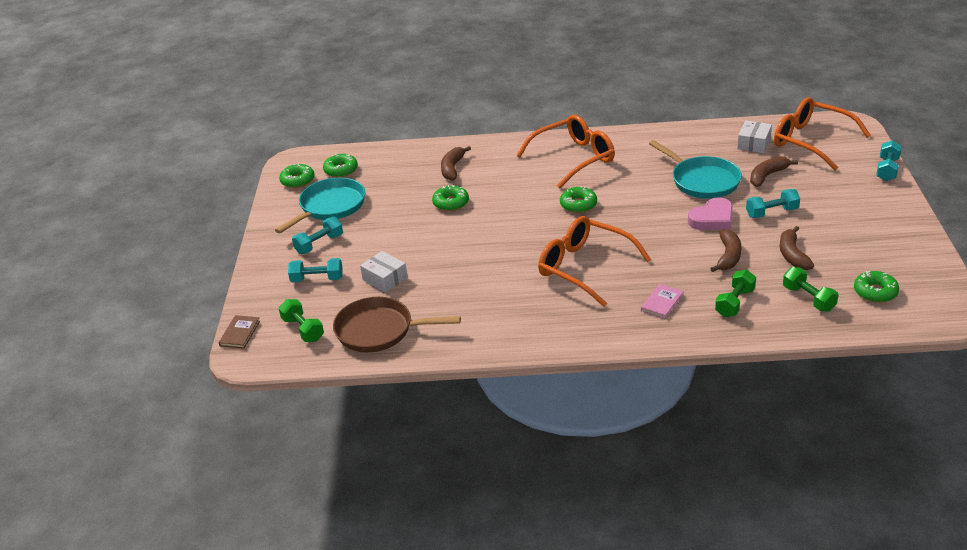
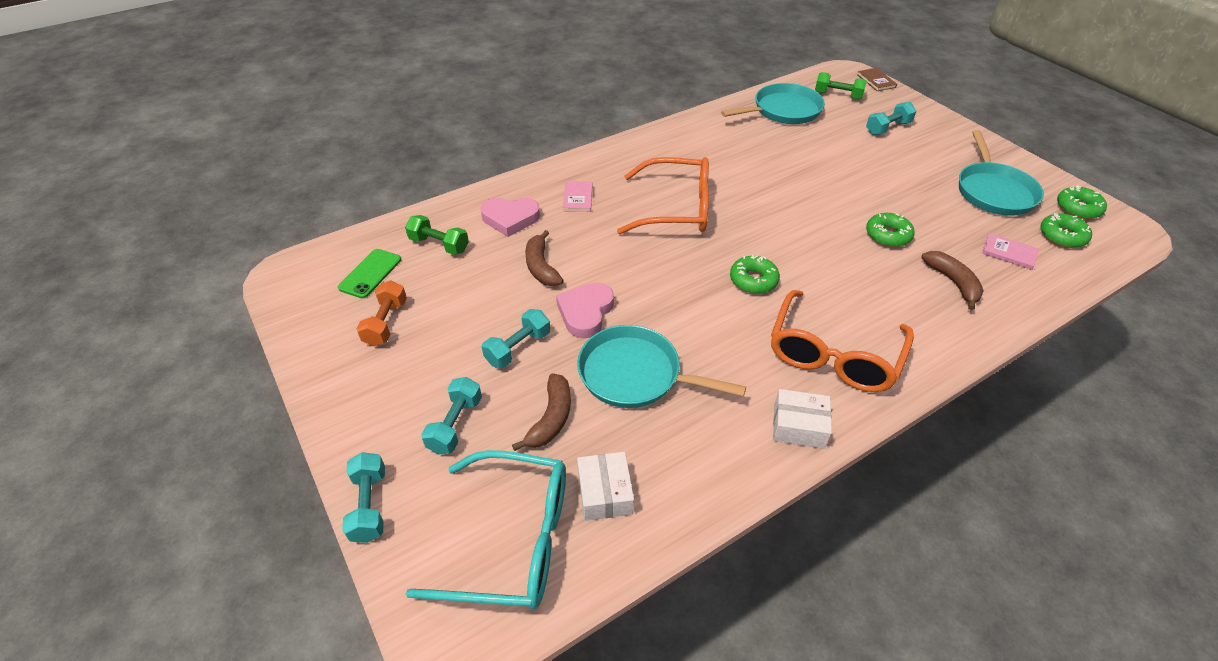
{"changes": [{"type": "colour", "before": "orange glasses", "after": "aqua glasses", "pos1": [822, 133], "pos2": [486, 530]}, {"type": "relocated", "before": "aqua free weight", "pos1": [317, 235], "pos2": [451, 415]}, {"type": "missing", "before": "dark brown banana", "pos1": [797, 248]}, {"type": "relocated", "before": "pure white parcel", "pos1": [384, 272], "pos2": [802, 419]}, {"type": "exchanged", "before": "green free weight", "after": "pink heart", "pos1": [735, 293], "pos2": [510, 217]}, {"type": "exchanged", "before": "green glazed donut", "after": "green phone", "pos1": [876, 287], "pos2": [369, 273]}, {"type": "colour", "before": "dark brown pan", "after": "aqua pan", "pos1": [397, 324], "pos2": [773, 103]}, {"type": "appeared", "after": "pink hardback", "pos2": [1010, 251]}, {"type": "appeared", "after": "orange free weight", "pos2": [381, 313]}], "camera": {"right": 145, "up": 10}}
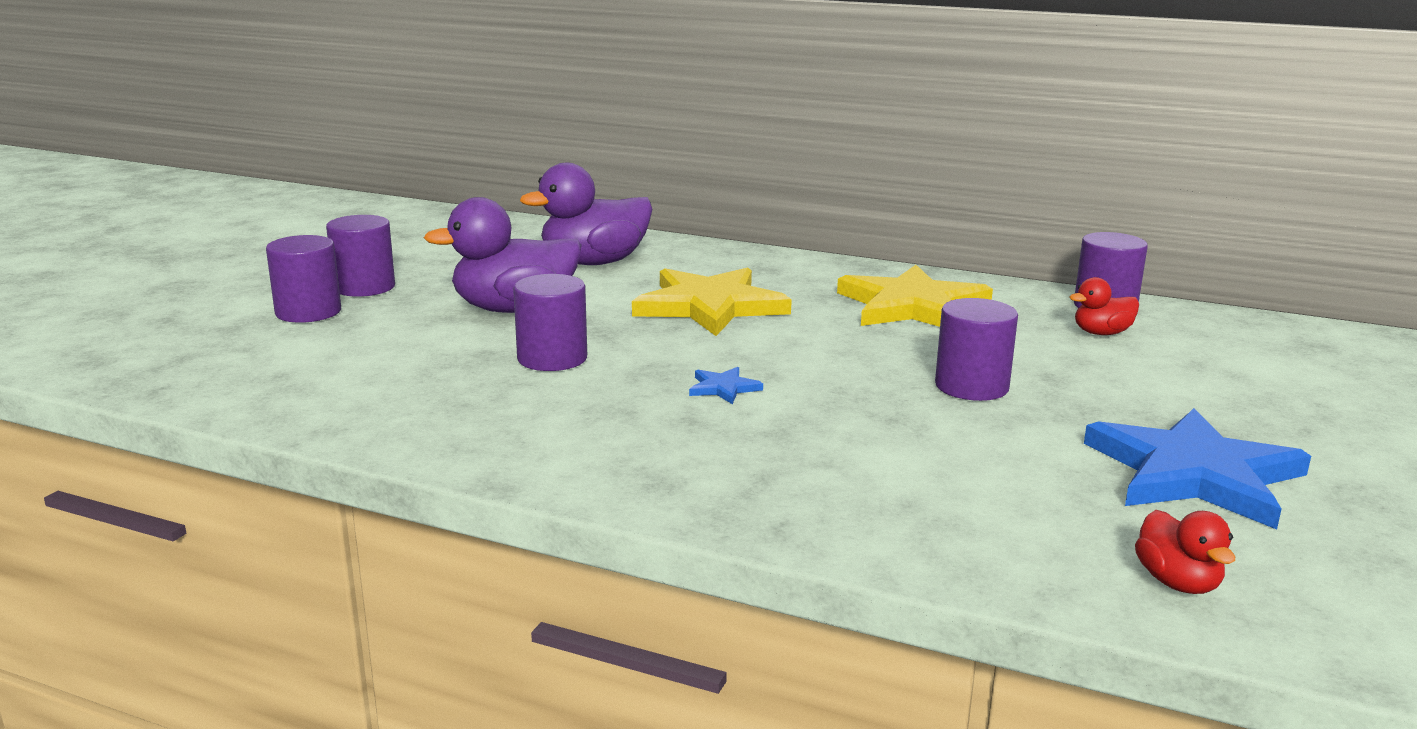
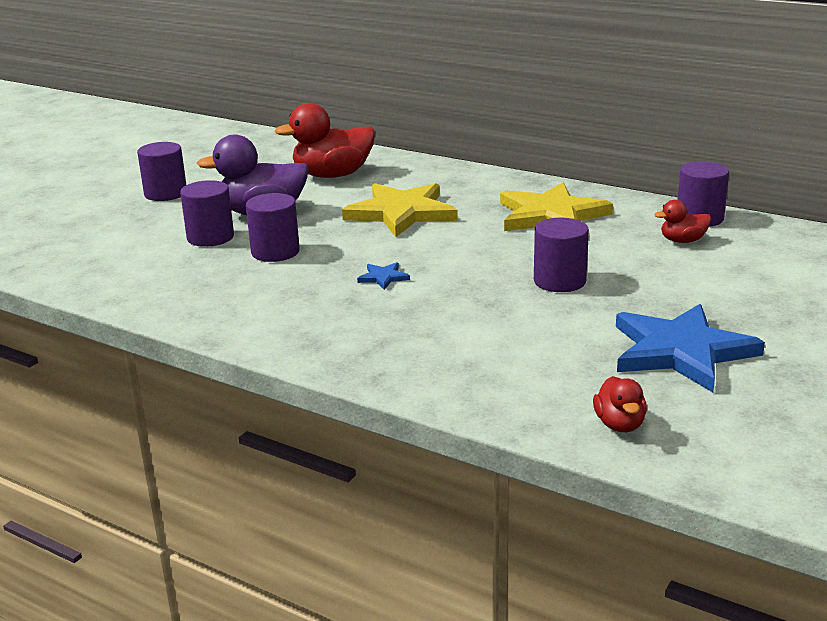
{"changes": [{"type": "colour", "before": "purple duck", "after": "scarlet duck", "pos1": [586, 214], "pos2": [324, 140]}, {"type": "relocated", "before": "purple solid cylinder", "pos1": [303, 279], "pos2": [207, 213]}], "camera": {"right": 10, "up": 5}}
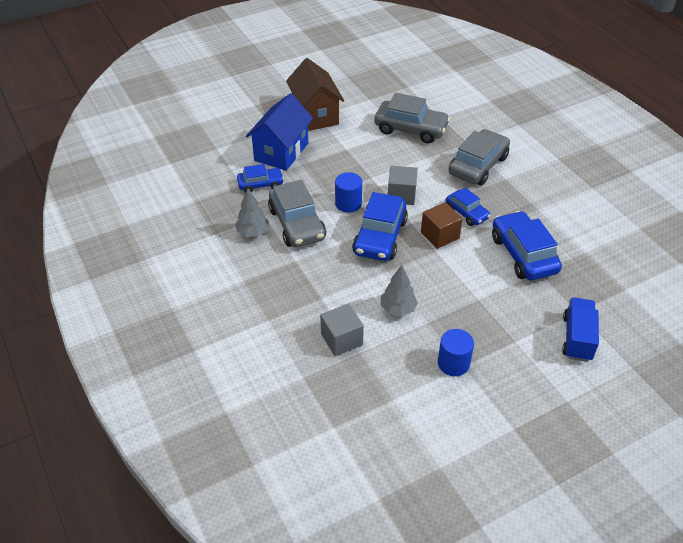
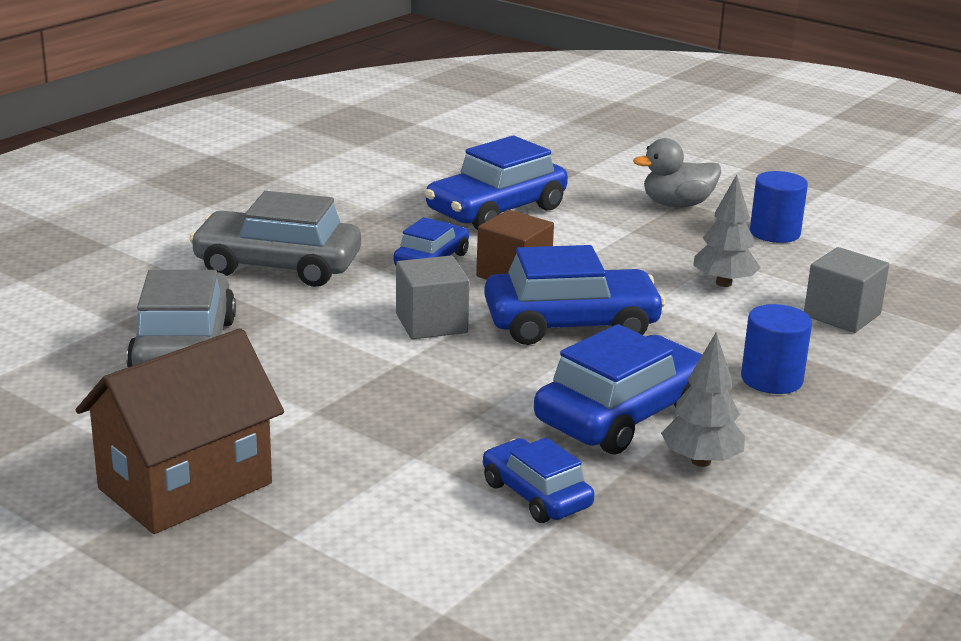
{"changes": [{"type": "missing", "before": "cobalt house", "pos1": [279, 132]}, {"type": "relocated", "before": "cobalt solid cylinder", "pos1": [348, 192], "pos2": [776, 349]}, {"type": "colour", "before": "grey toy car", "after": "cobalt toy car", "pos1": [297, 213], "pos2": [618, 389]}, {"type": "missing", "before": "cobalt toy truck", "pos1": [580, 330]}, {"type": "appeared", "after": "grey duck", "pos2": [677, 172]}], "camera": {"right": -115, "up": -20}}
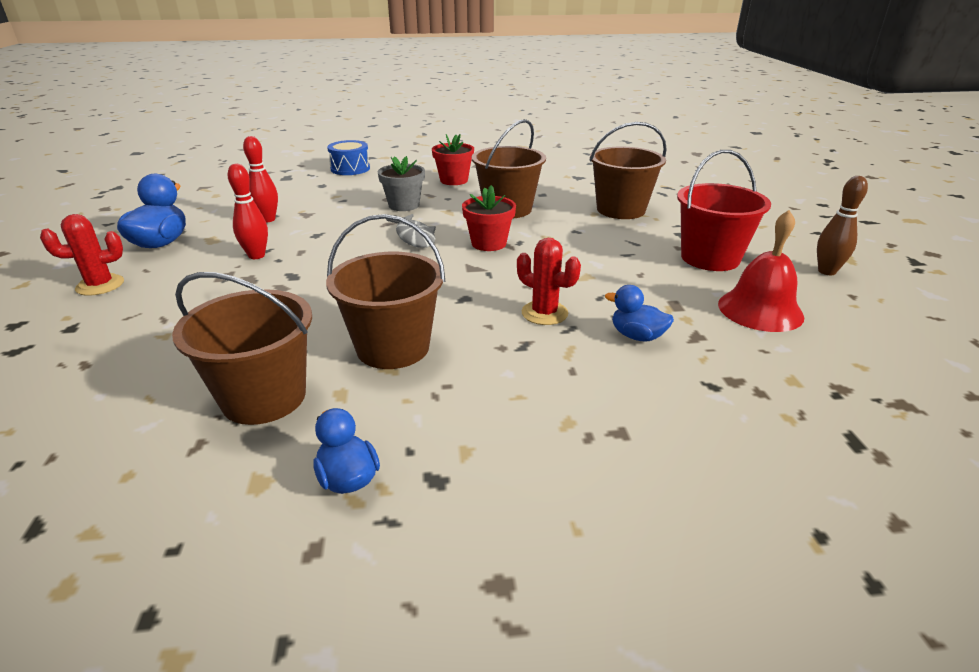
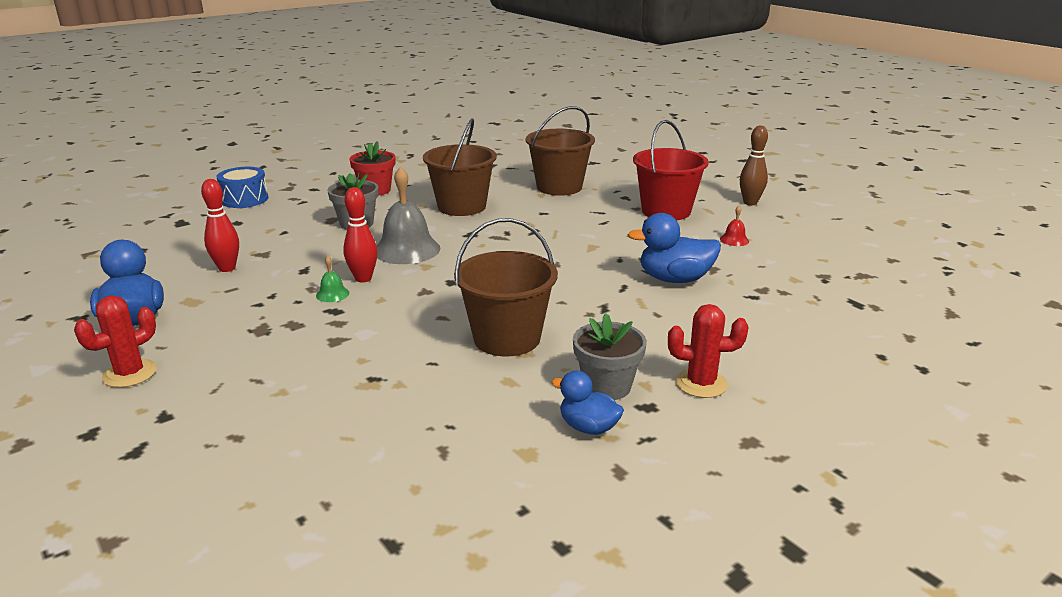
{"changes": [{"type": "relocated", "before": "scarlet tenpin", "pos1": [247, 211], "pos2": [360, 235]}, {"type": "missing", "before": "scarlet flower pot", "pos1": [489, 218]}, {"type": "size", "before": "scarlet hand bell", "pos1": [761, 271], "pos2": [734, 226], "scale": 0.44}, {"type": "exchanged", "before": "grey fish", "after": "grey hand bell", "pos1": [411, 231], "pos2": [408, 215]}, {"type": "relocated", "before": "scarlet saguaro cactus", "pos1": [549, 281], "pos2": [708, 351]}, {"type": "missing", "before": "dark brown sand bucket", "pos1": [242, 348]}, {"type": "size", "before": "cobalt duck", "pos1": [639, 313], "pos2": [674, 248], "scale": 1.59}, {"type": "appeared", "after": "green hand bell", "pos2": [332, 279]}, {"type": "appeared", "after": "grey flower pot", "pos2": [610, 357]}], "camera": {"right": -30, "up": -5}}
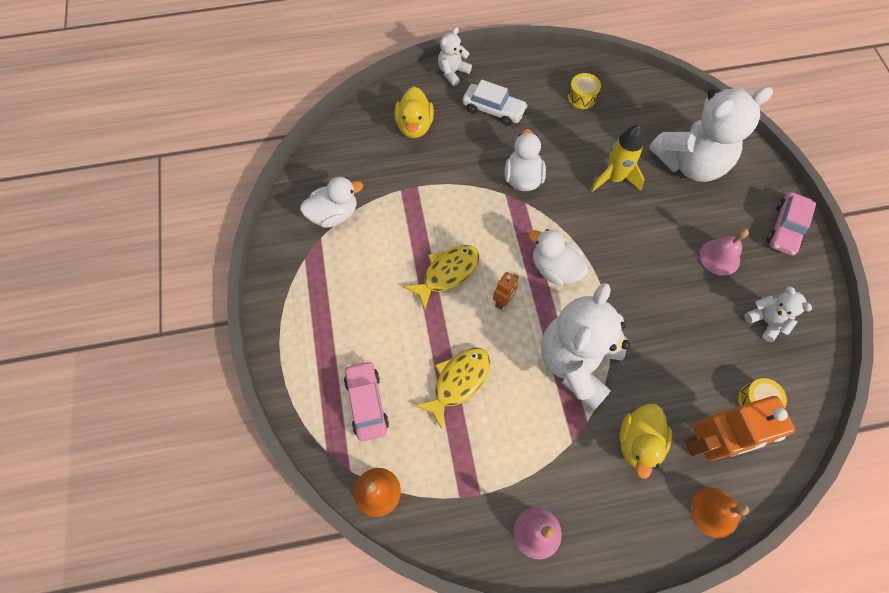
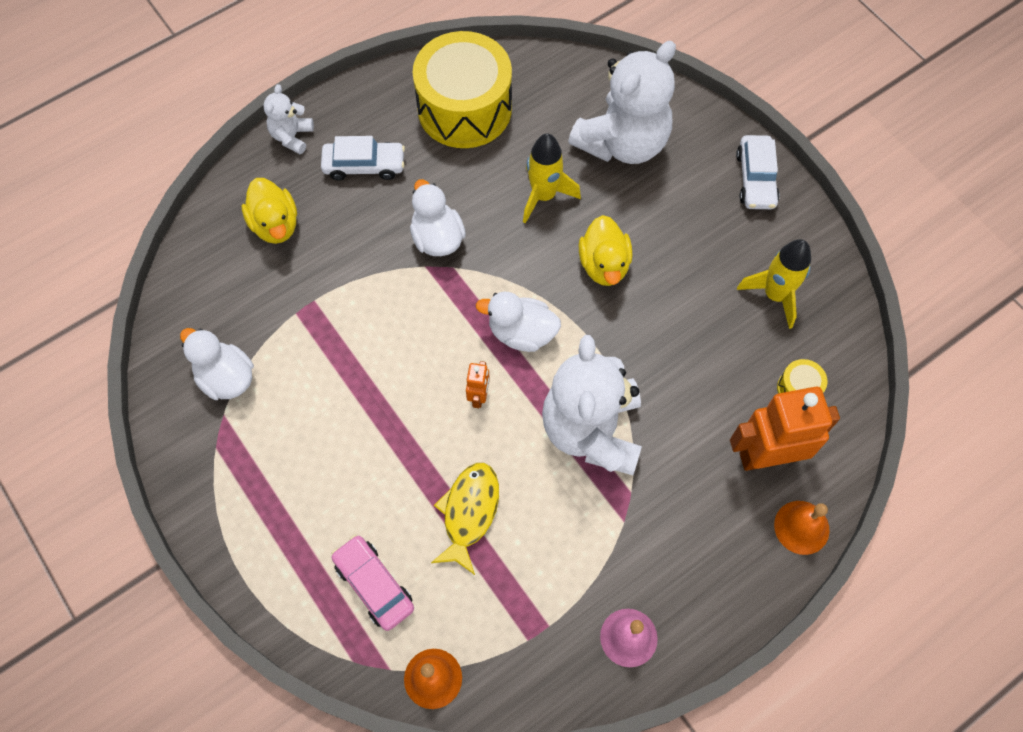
{"changes": [{"type": "size", "before": "bright yellow snare drum", "pos1": [584, 91], "pos2": [462, 89], "scale": 2.49}, {"type": "spun", "before": "pure white duck", "pos1": [331, 202], "pos2": [217, 364], "turn": -90}, {"type": "colour", "before": "pink toy car", "after": "pure white toy car", "pos1": [791, 224], "pos2": [758, 172]}, {"type": "missing", "before": "pink hand bell", "pos1": [724, 252]}, {"type": "missing", "before": "bright yellow fish", "pos1": [441, 277]}, {"type": "exchanged", "before": "pure white teddy", "after": "bright yellow toy rocket", "pos1": [778, 314], "pos2": [774, 284]}, {"type": "spun", "before": "orange toy robot", "pos1": [740, 428], "pos2": [785, 429], "turn": -150}, {"type": "relocated", "before": "bright yellow duck", "pos1": [645, 441], "pos2": [605, 250]}], "camera": {"right": -25, "up": 0}}
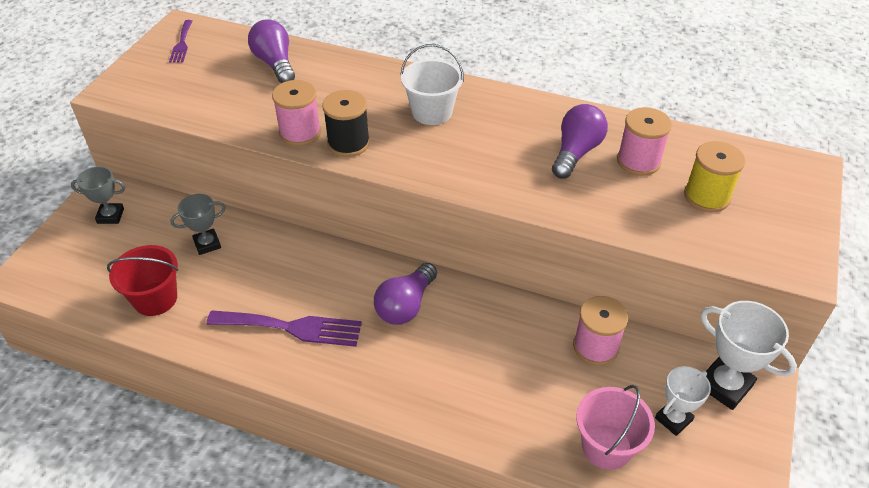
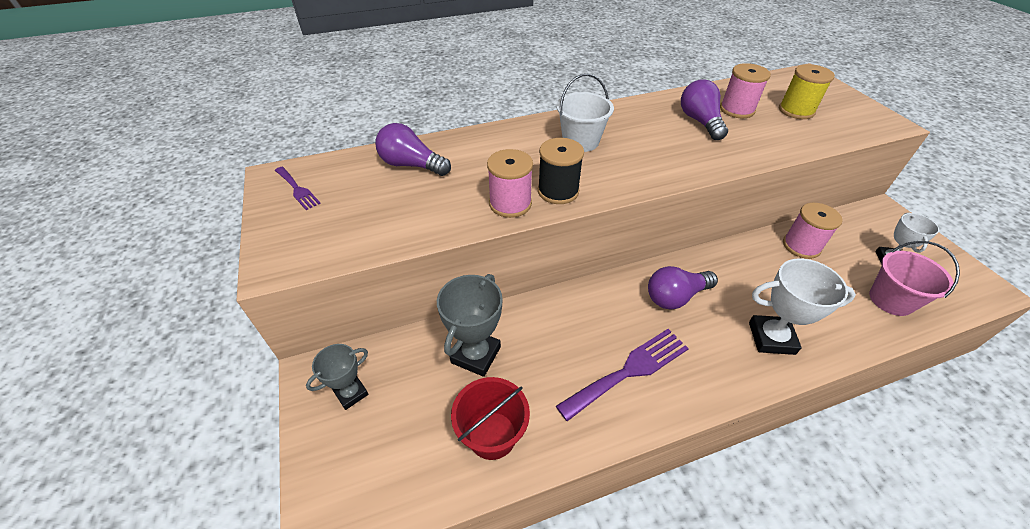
{"changes": [{"type": "size", "before": "grey award cup", "pos1": [198, 224], "pos2": [470, 325], "scale": 1.57}, {"type": "spun", "before": "purple bulb", "pos1": [405, 294], "pos2": [683, 288], "turn": 75}, {"type": "relocated", "before": "pure white award cup", "pos1": [749, 355], "pos2": [802, 307]}], "camera": {"right": -40, "up": 0}}
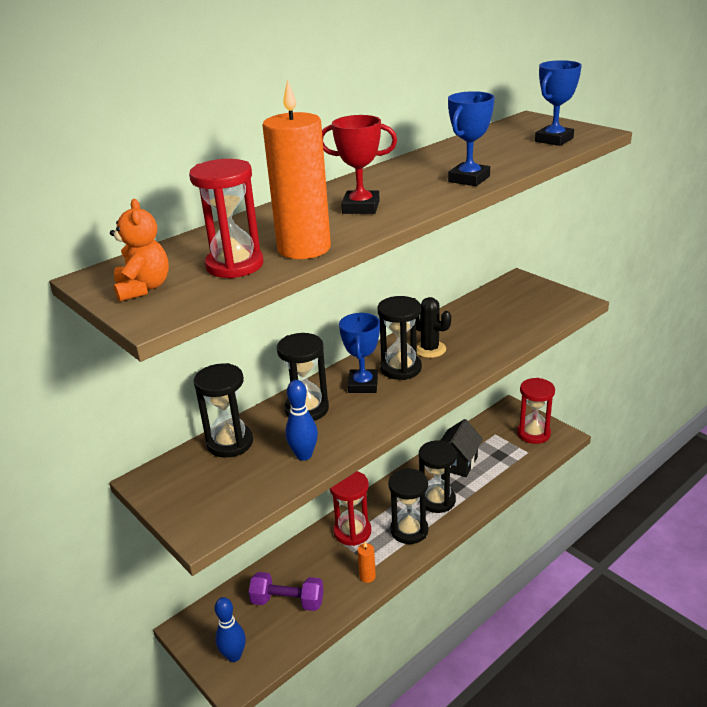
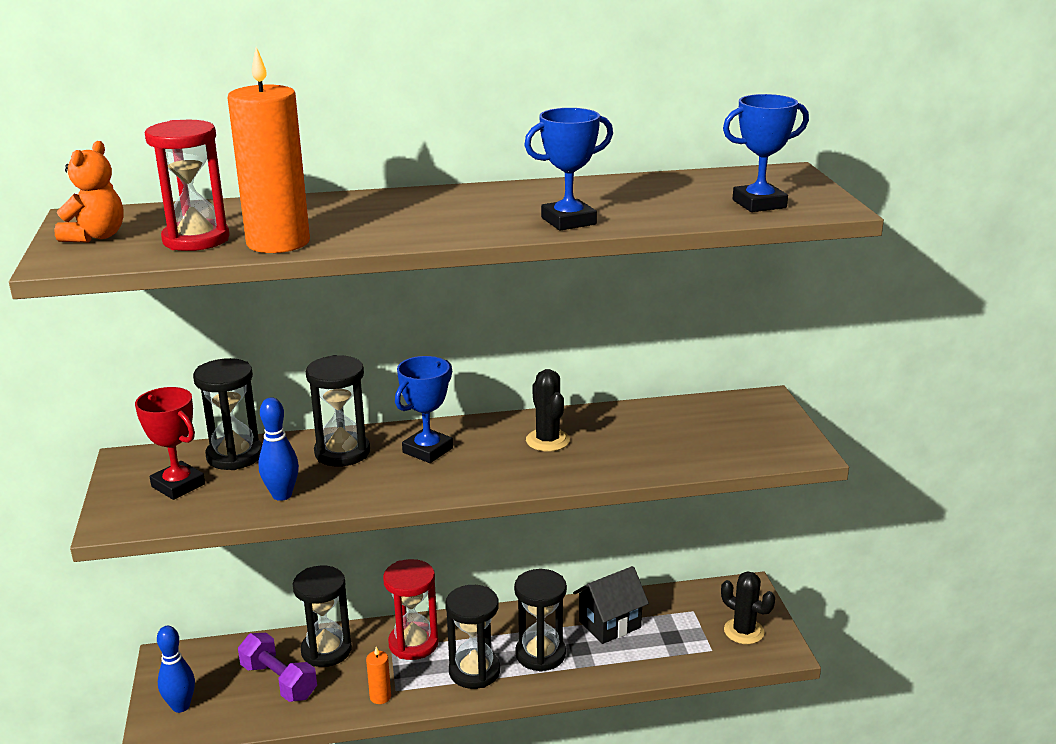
{"changes": [{"type": "relocated", "before": "scarlet award cup", "pos1": [359, 164], "pos2": [170, 443]}, {"type": "relocated", "before": "ebony hourglass", "pos1": [399, 338], "pos2": [322, 616]}, {"type": "exchanged", "before": "scarlet hourglass", "after": "ebony saguaro cactus", "pos1": [536, 411], "pos2": [748, 607]}], "camera": {"right": 30, "up": -5}}
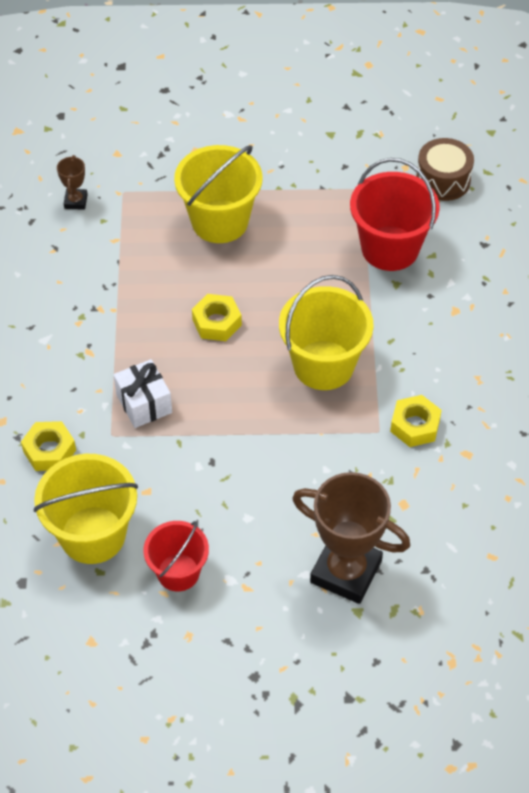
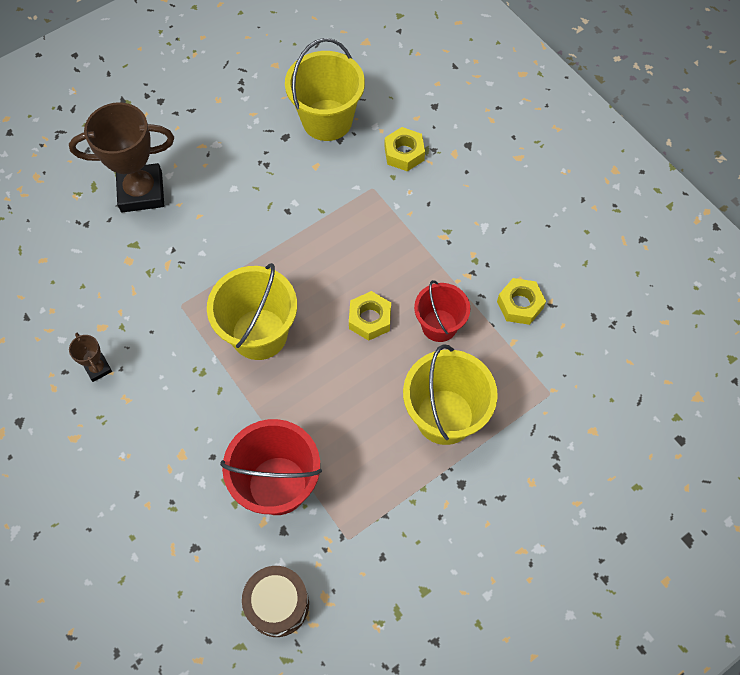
{"changes": [{"type": "relocated", "before": "dark brown award cup", "pos1": [72, 182], "pos2": [90, 357]}, {"type": "missing", "before": "pure white wrapped gift", "pos1": [143, 393]}, {"type": "relocated", "before": "bright yellow hexagon nut", "pos1": [416, 421], "pos2": [521, 301]}, {"type": "relocated", "before": "scarlet sand bucket", "pos1": [176, 556], "pos2": [442, 311]}], "camera": {"right": 145, "up": 10}}
